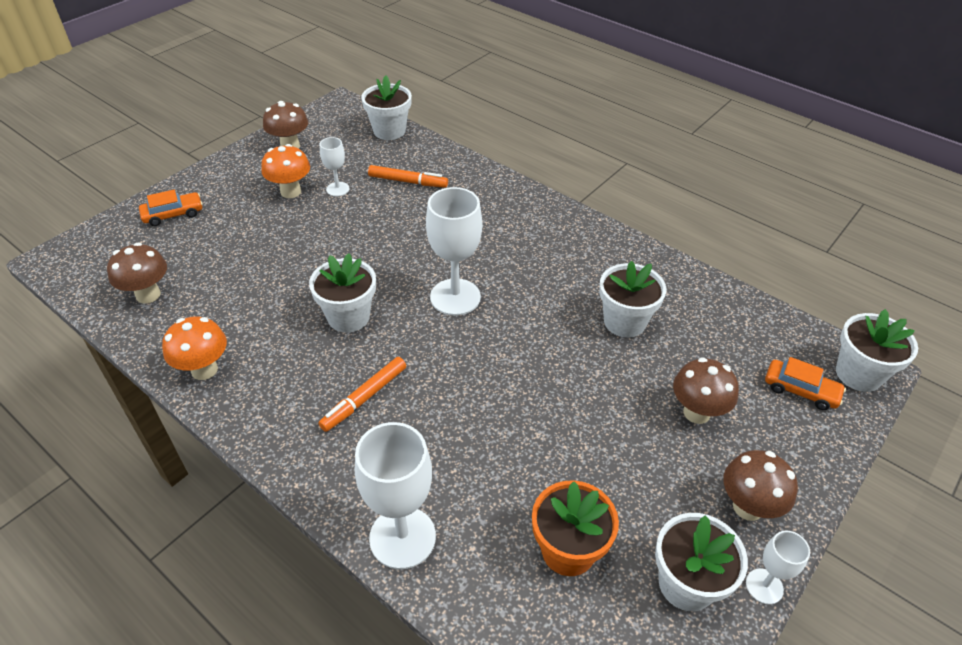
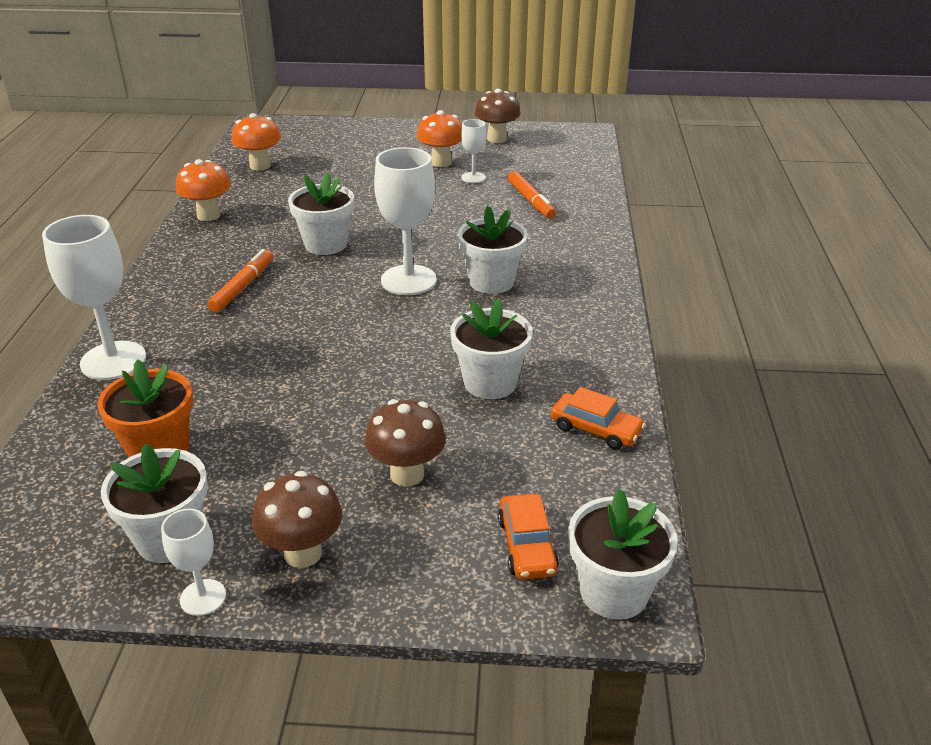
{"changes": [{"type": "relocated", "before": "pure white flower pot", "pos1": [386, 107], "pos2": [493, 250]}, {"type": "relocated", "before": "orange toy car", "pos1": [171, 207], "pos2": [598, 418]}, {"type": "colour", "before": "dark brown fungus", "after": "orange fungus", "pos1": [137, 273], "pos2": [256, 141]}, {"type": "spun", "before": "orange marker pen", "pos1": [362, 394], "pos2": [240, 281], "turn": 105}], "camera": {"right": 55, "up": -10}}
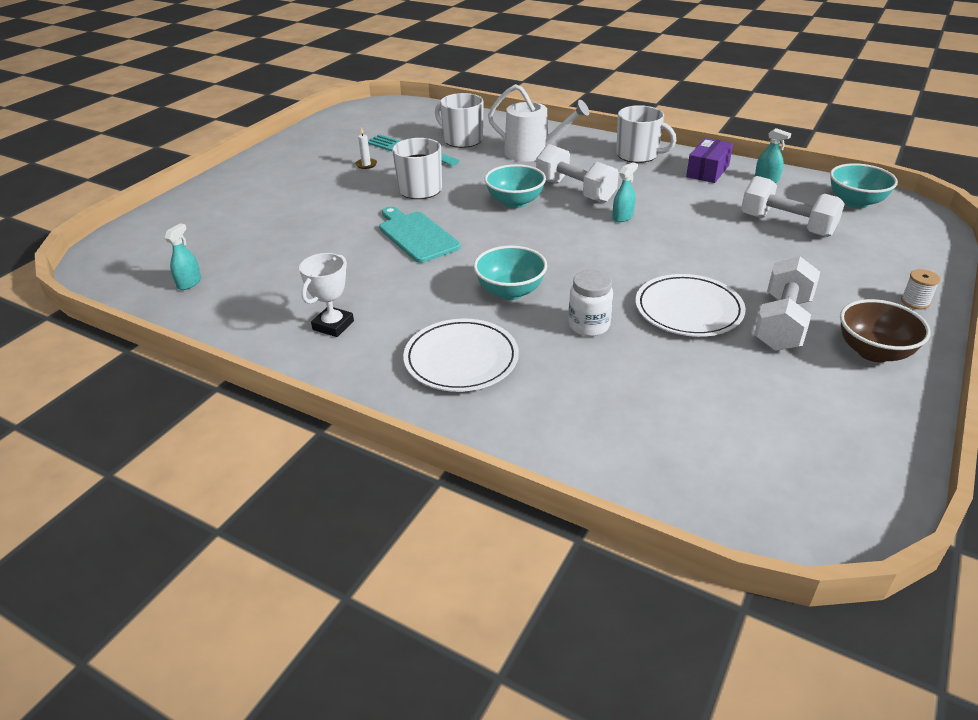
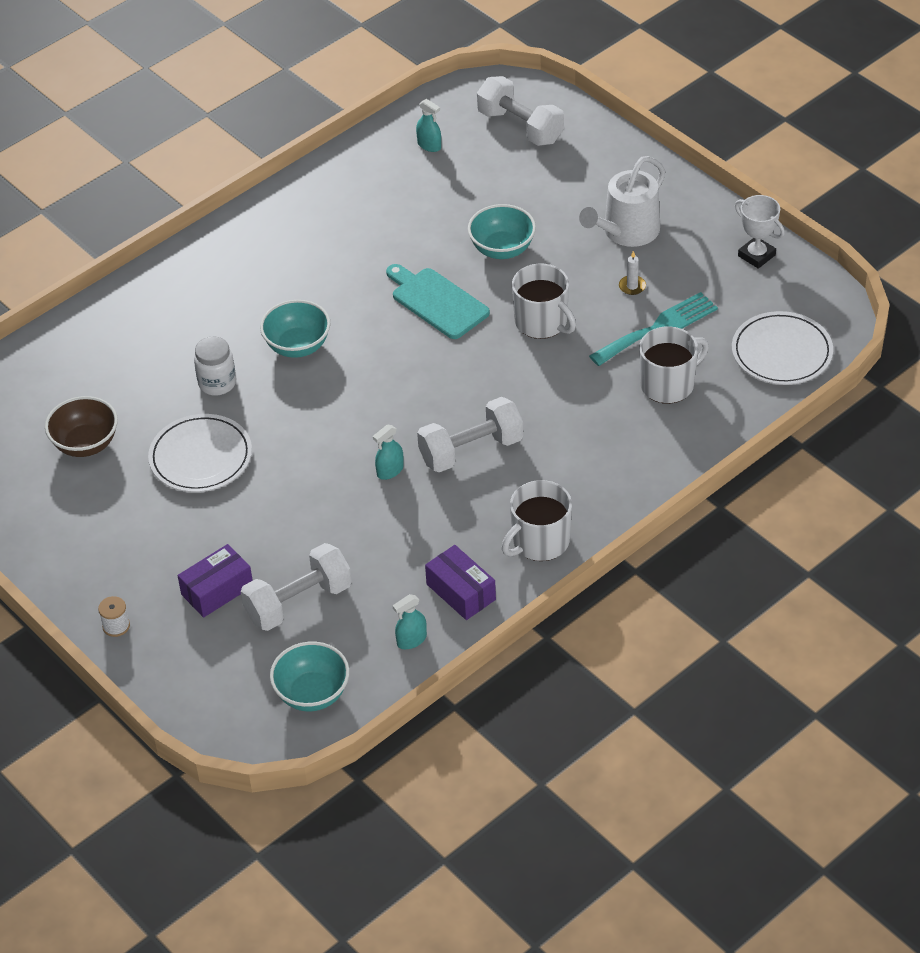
{"changes": [{"type": "relocated", "before": "pure white watering can", "pos1": [538, 123], "pos2": [622, 201]}, {"type": "spun", "before": "aqua spray cleaner", "pos1": [625, 192], "pos2": [388, 452], "turn": 75}, {"type": "relocated", "before": "aqua bowl", "pos1": [515, 186], "pos2": [502, 231]}, {"type": "spun", "before": "aqua chopping board", "pos1": [420, 235], "pos2": [438, 301], "turn": -120}, {"type": "relocated", "before": "pure white award cup", "pos1": [326, 295], "pos2": [760, 232]}, {"type": "relocated", "before": "pure white free weight", "pos1": [787, 303], "pos2": [520, 111]}, {"type": "relocated", "before": "dark brown bowl", "pos1": [885, 330], "pos2": [81, 426]}, {"type": "relocated", "before": "pure white plate", "pos1": [461, 355], "pos2": [782, 348]}, {"type": "appeared", "after": "purple parcel", "pos2": [215, 581]}], "camera": {"right": 110, "up": 10}}
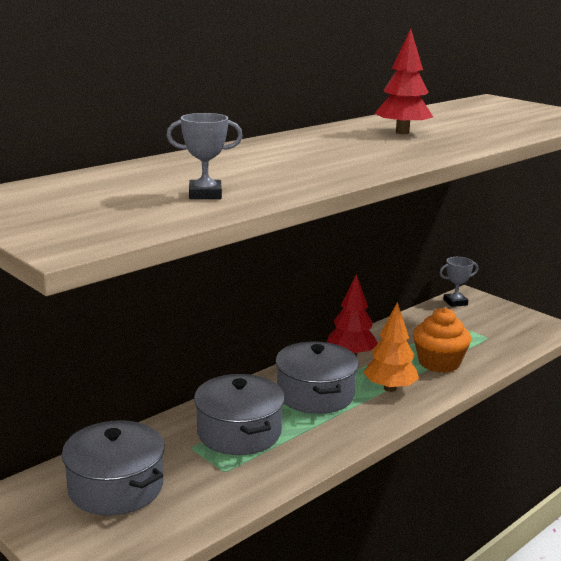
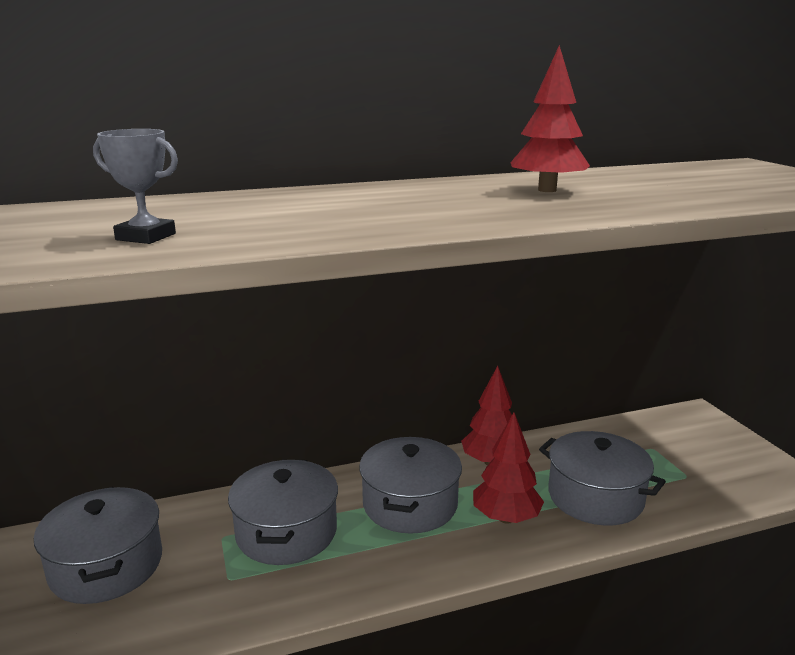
{"changes": [{"type": "missing", "before": "grey award cup", "pos1": [458, 282]}, {"type": "colour", "before": "orange tree", "after": "scarlet tree", "pos1": [391, 347], "pos2": [508, 468]}, {"type": "exchanged", "before": "orange fairy cake", "after": "grey cooking pot", "pos1": [442, 340], "pos2": [602, 478]}], "camera": {"right": 25, "up": 0}}
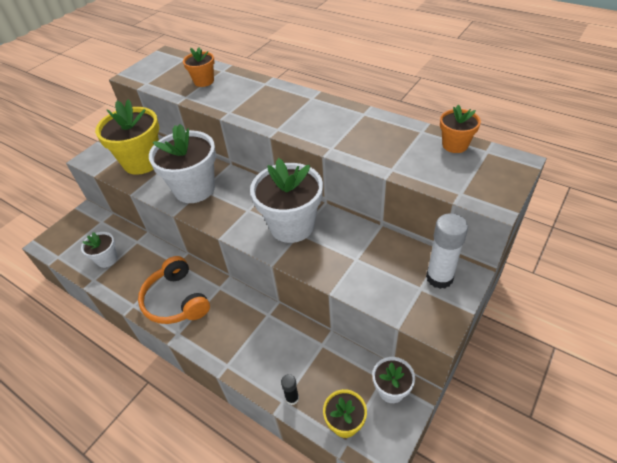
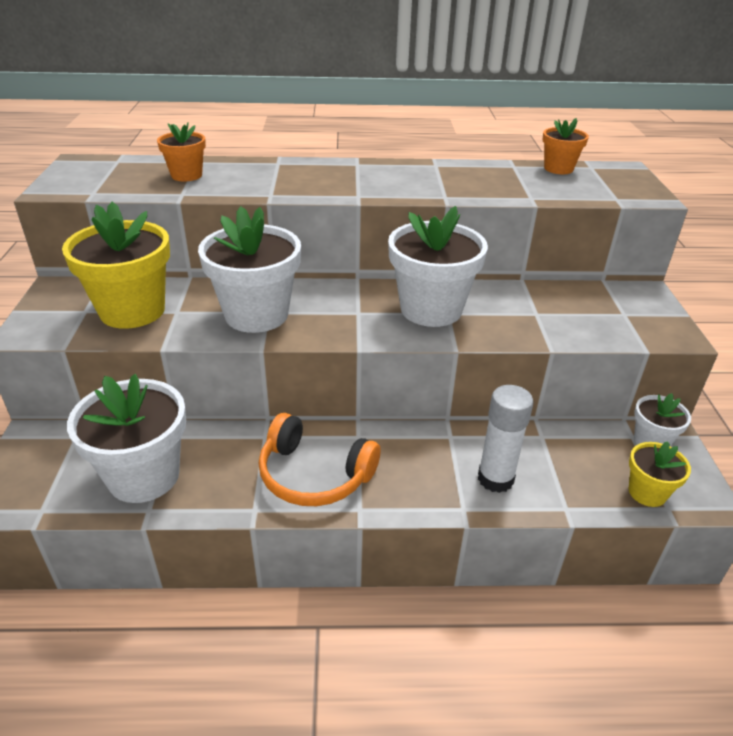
{"changes": [{"type": "relocated", "before": "pure white glue stick", "pos1": [447, 251], "pos2": [505, 439]}, {"type": "size", "before": "pure white flower pot", "pos1": [99, 250], "pos2": [126, 438], "scale": 1.9}, {"type": "missing", "before": "ebony glue stick", "pos1": [290, 389]}], "camera": {"right": -40, "up": -10}}
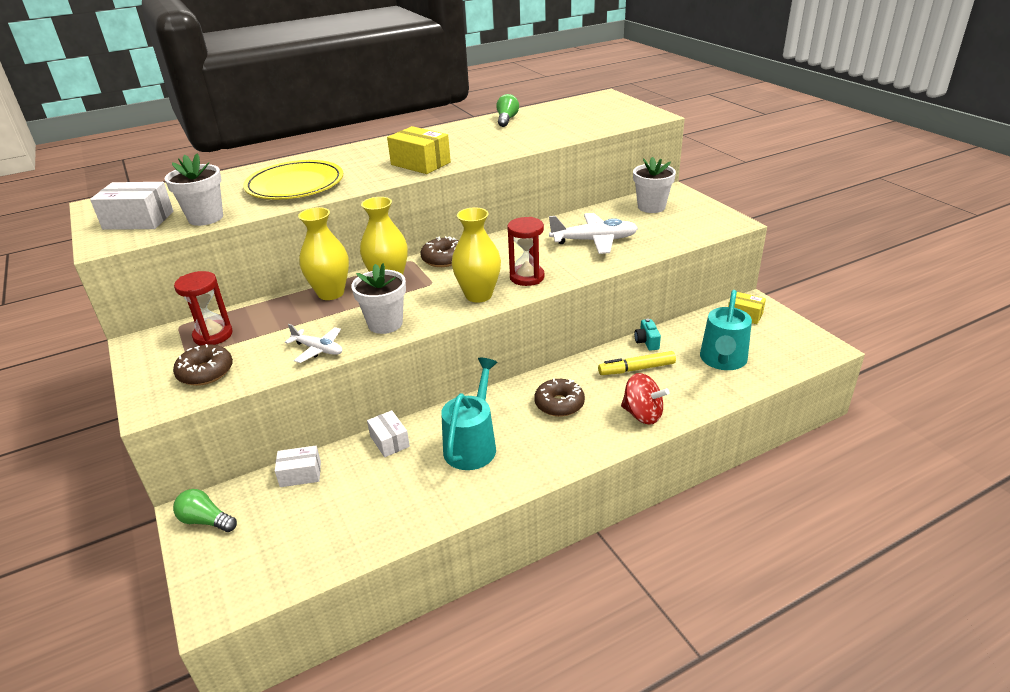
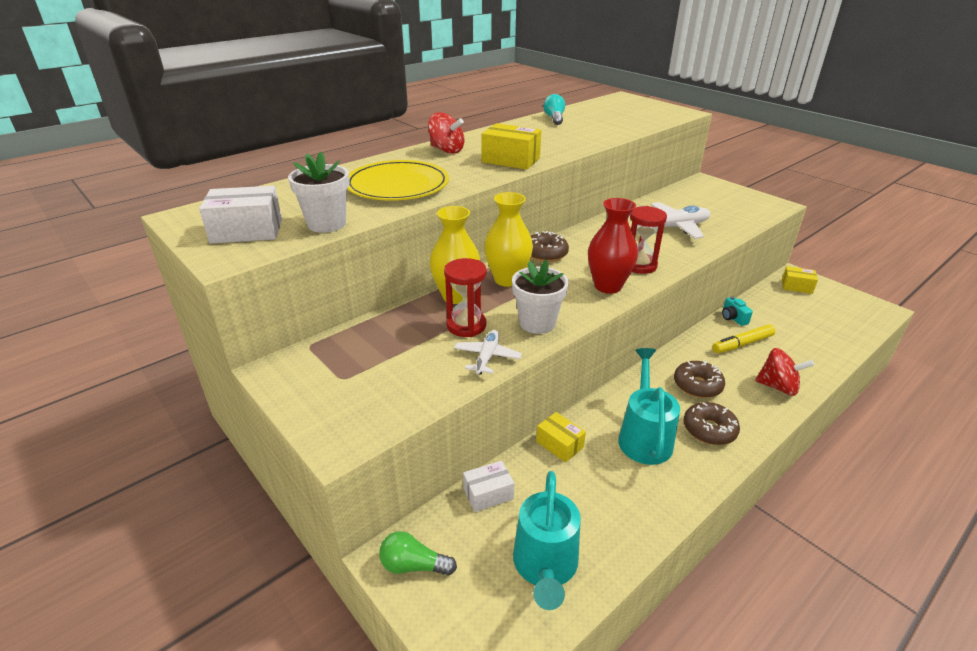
{"changes": [{"type": "colour", "before": "green bulb", "after": "aqua bulb", "pos1": [507, 110], "pos2": [554, 109]}, {"type": "missing", "before": "pure white flower pot", "pos1": [654, 185]}, {"type": "colour", "before": "bright yellow vase", "after": "scarlet vase", "pos1": [476, 255], "pos2": [613, 246]}, {"type": "relocated", "before": "scarlet hourglass", "pos1": [203, 308], "pos2": [465, 297]}, {"type": "relocated", "before": "aqua watering can", "pos1": [726, 330], "pos2": [547, 540]}, {"type": "spun", "before": "pure white toy plane", "pos1": [313, 343], "pos2": [488, 352], "turn": -90}, {"type": "relocated", "before": "dark brown glazed donut", "pos1": [203, 365], "pos2": [711, 423]}, {"type": "colour", "before": "pure white parcel", "after": "bright yellow parcel", "pos1": [388, 433], "pos2": [561, 437]}, {"type": "appeared", "after": "scarlet whirligig", "pos2": [446, 133]}], "camera": {"right": -15, "up": 0}}
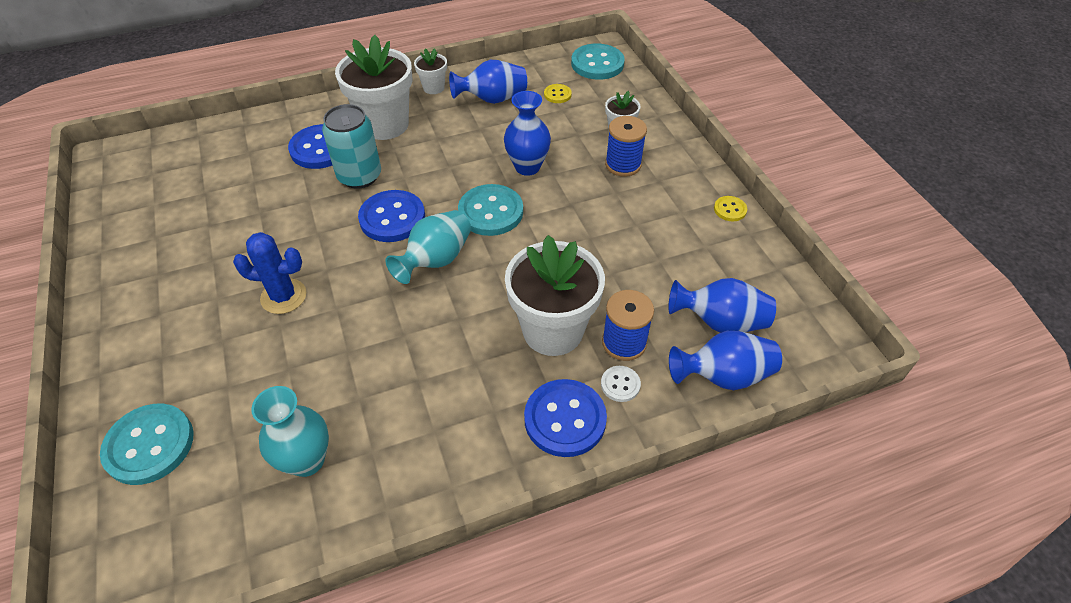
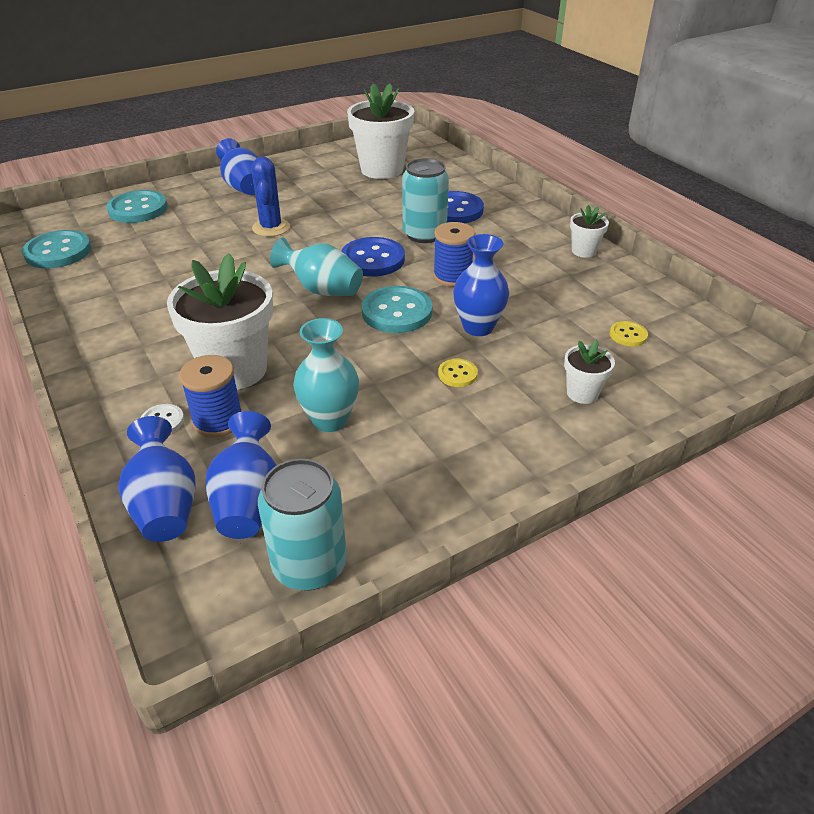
{"changes": [{"type": "relocated", "before": "pure white flower pot", "pos1": [374, 87], "pos2": [380, 131]}, {"type": "relocated", "before": "aqua sewing button", "pos1": [598, 62], "pos2": [56, 249]}, {"type": "relocated", "before": "cobalt vase", "pos1": [488, 82], "pos2": [237, 166]}, {"type": "relocated", "before": "cobalt bobbin", "pos1": [626, 146], "pos2": [454, 254]}, {"type": "relocated", "before": "bright yellow sewing button", "pos1": [730, 208], "pos2": [458, 373]}, {"type": "missing", "before": "cobalt sewing button", "pos1": [565, 418]}, {"type": "relocated", "before": "aqua vase", "pos1": [290, 431], "pos2": [326, 375]}, {"type": "appeared", "after": "aqua tin", "pos2": [302, 525]}], "camera": {"right": 80, "up": -10}}
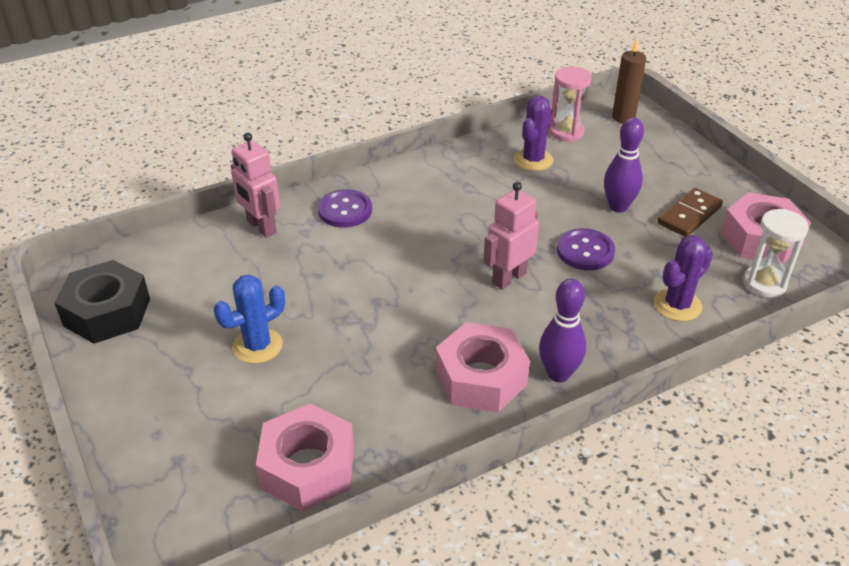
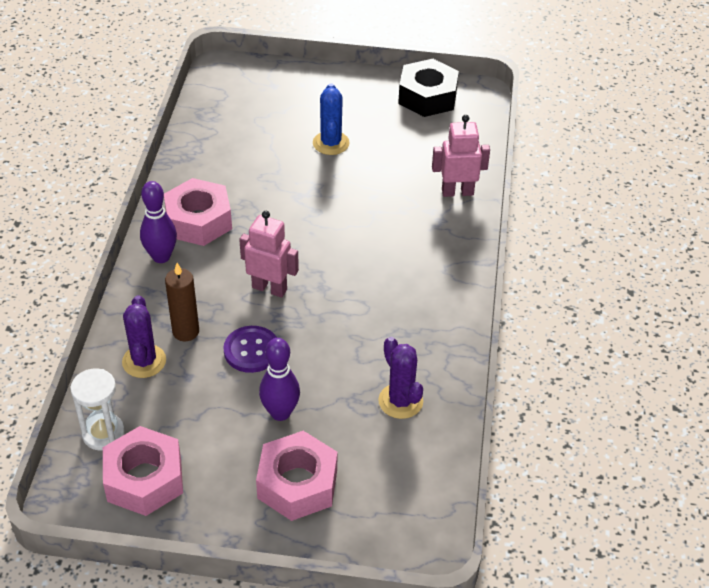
{"changes": [{"type": "relocated", "before": "dark brown wax candle", "pos1": [629, 81], "pos2": [182, 302]}, {"type": "missing", "before": "pink hourglass", "pos1": [570, 104]}, {"type": "spun", "before": "pink toy robot", "pos1": [511, 236], "pos2": [269, 254], "turn": -60}, {"type": "missing", "before": "dark brown domino piece", "pos1": [690, 212]}, {"type": "missing", "before": "purple sewing button", "pos1": [345, 208]}, {"type": "relocated", "before": "pink hexagon nut", "pos1": [305, 457], "pos2": [296, 476]}], "camera": {"right": 125, "up": 5}}
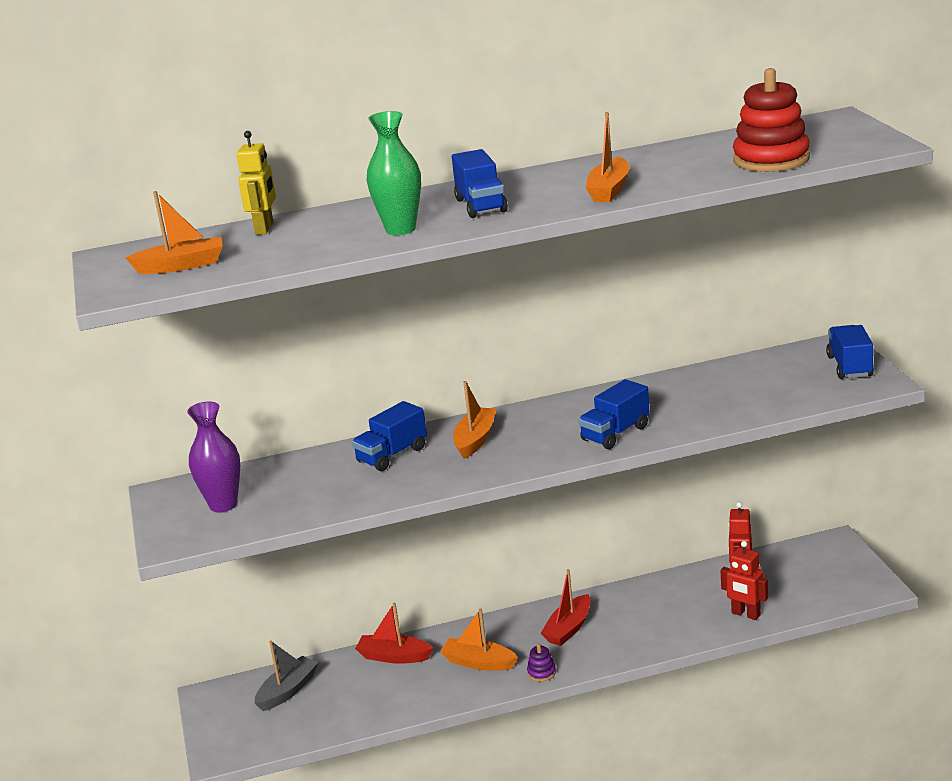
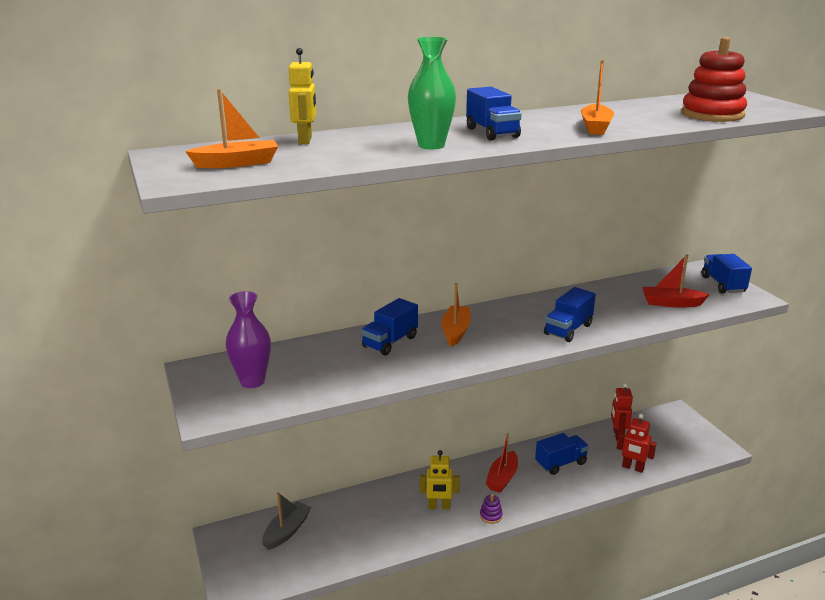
{"changes": [{"type": "relocated", "before": "scarlet sailboat", "pos1": [394, 633], "pos2": [675, 281]}, {"type": "exchanged", "before": "orange sailboat", "after": "bright yellow toy robot", "pos1": [479, 639], "pos2": [440, 479]}, {"type": "appeared", "after": "cobalt toy truck", "pos2": [562, 454]}], "camera": {"right": -10, "up": 0}}
